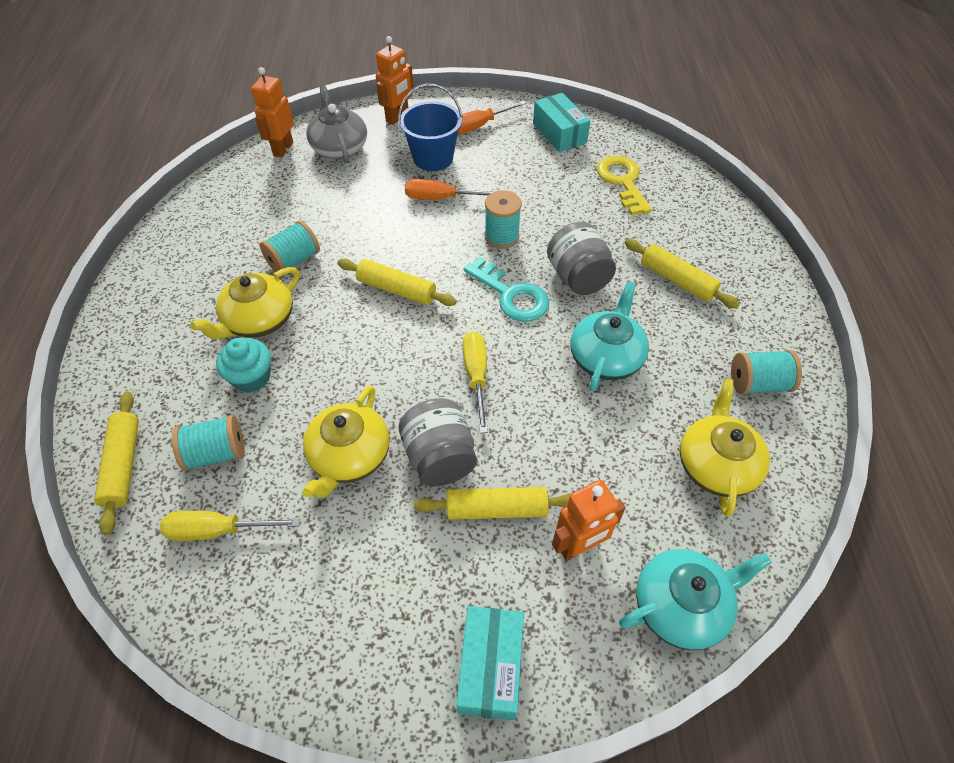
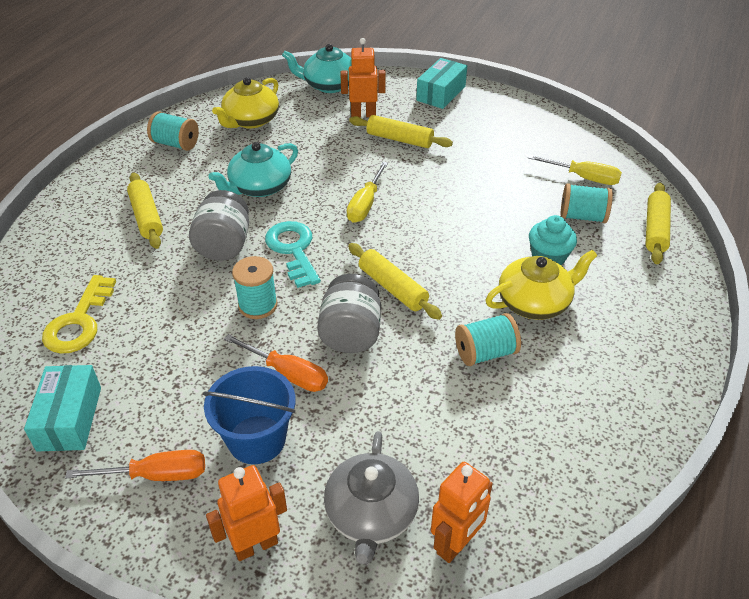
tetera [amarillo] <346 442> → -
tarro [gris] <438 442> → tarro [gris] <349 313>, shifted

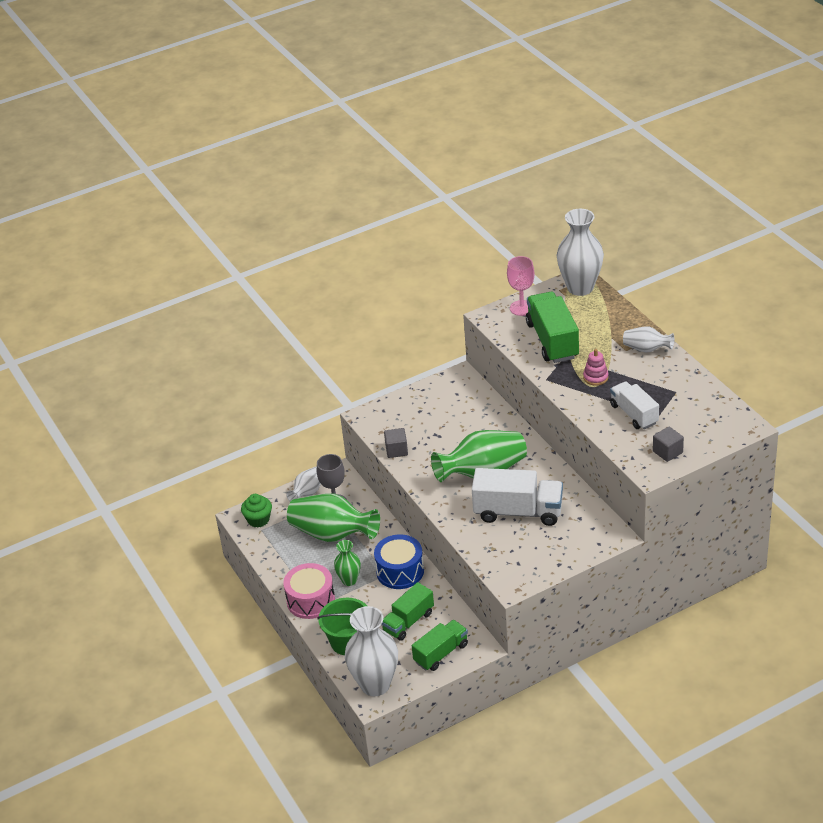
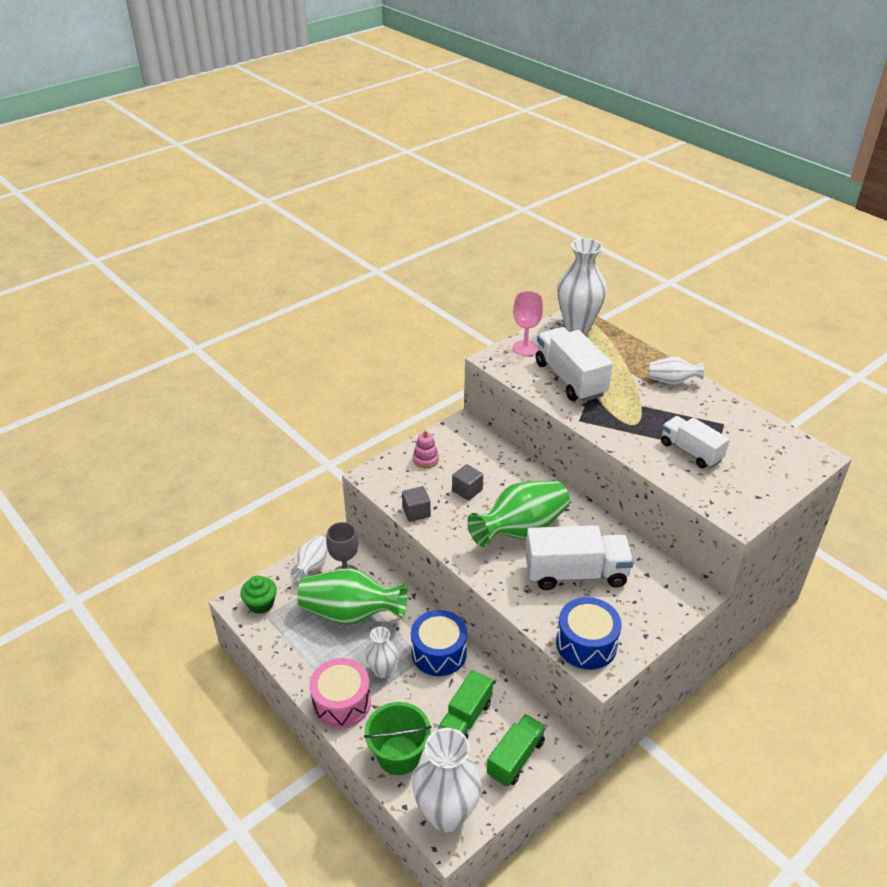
camión [verde] <552 327> → camión [blanco] <574 364>
juguete apilable [rosa] <596 367> → juguete apilable [rosa] <426 449>, shifted
cubo [gris] <668 444> → cubo [gris] <467 482>, shifted
florero [verde] <347 563> → florero [blanco] <381 652>
- → tambor [azul] <589 633>

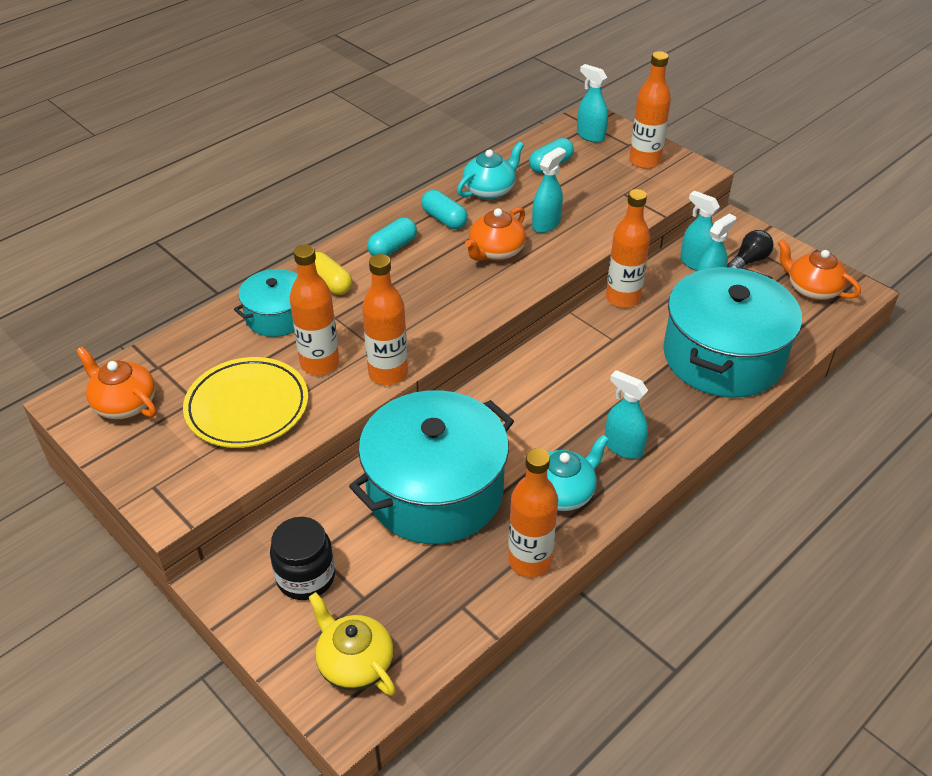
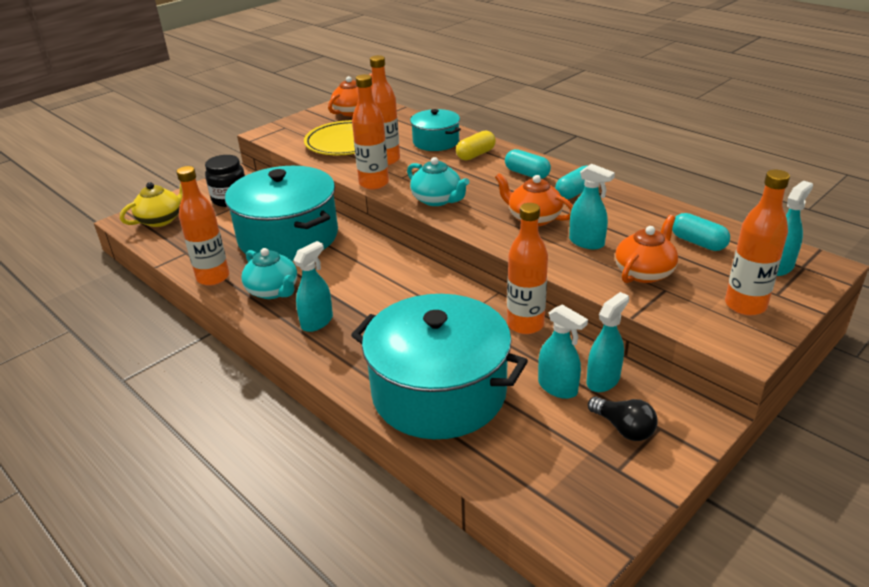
tetera [turquesa] <490 171> → tetera [turquesa] <438 181>, shifted
tetera [naranja] <819 270> → tetera [naranja] <646 249>, shifted

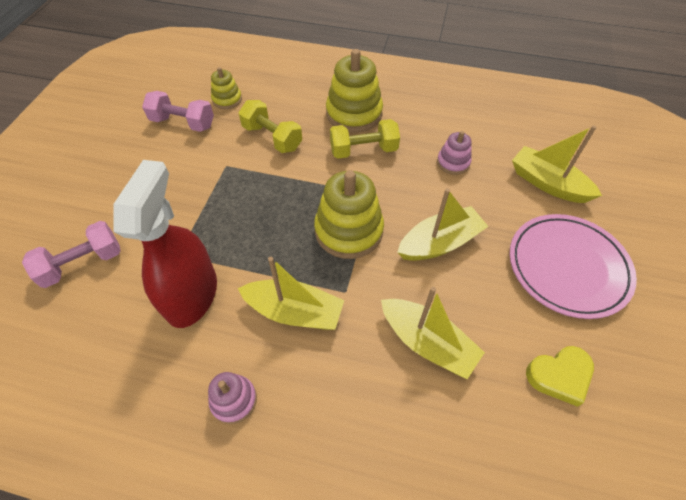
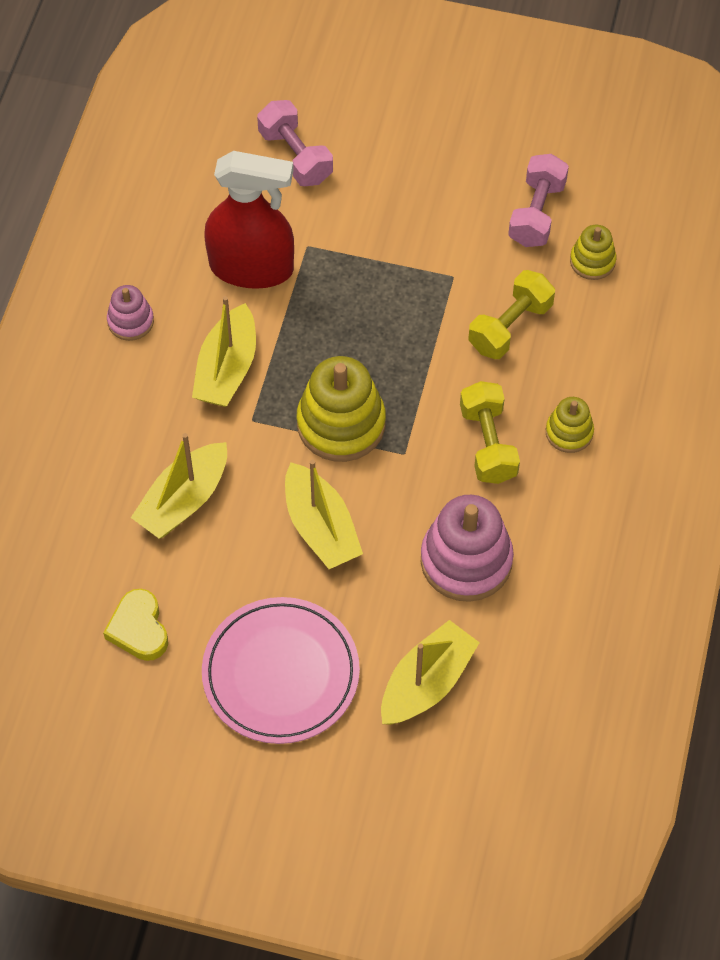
juguete apilable [amarillo] <354 91> → juguete apilable [amarillo] <570 425>, x0.54
juguete apilable [rosa] <454 153> → juguete apilable [rosa] <467 548>, x1.86

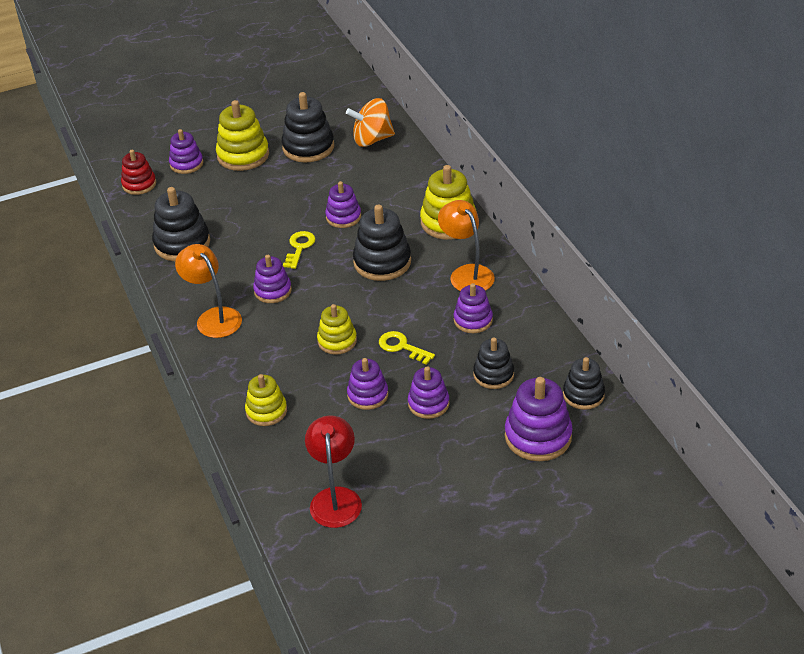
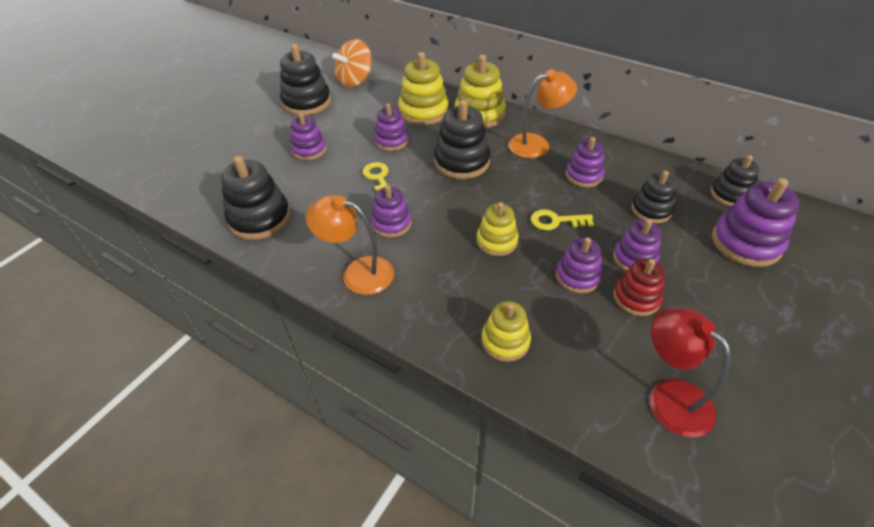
juguete apilable [amarillo] <242 135> → juguete apilable [amarillo] <423 88>, shifted
juguete apilable [morado] <186 151> → juguete apilable [morado] <308 136>, shifted
juguete apilable [rojo] <138 172> → juguete apilable [rojo] <639 287>, shifted
lámpara [naranja] <466 245> → lámpara [naranja] <542 113>, 135 degrees clockwise

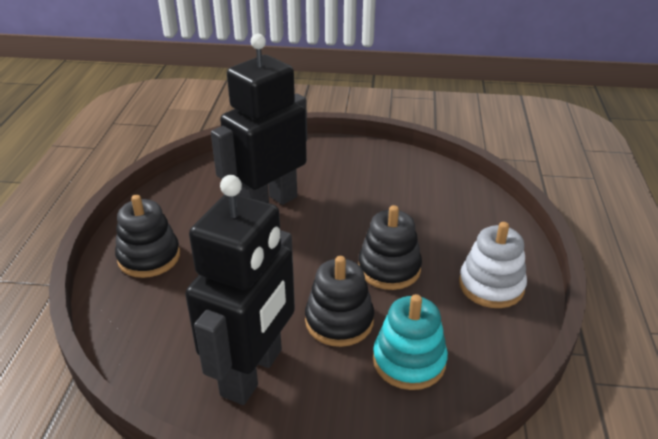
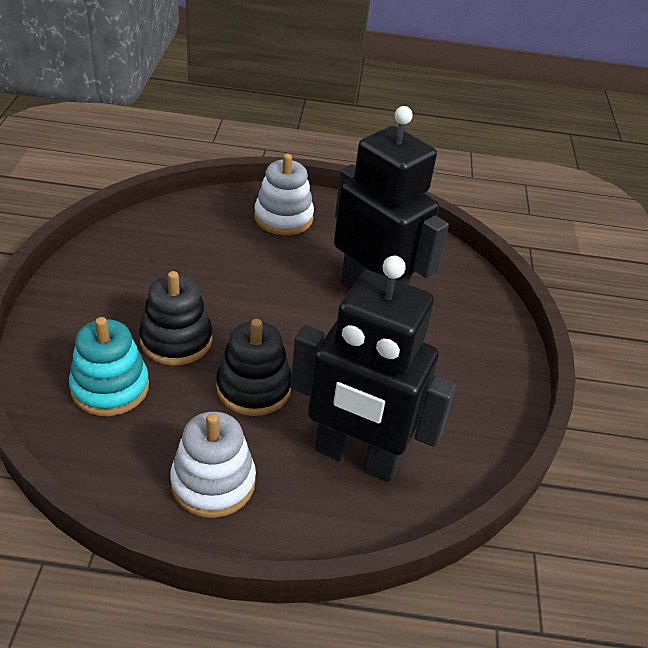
robot [negro] <240 290> → robot [negro] <373 369>, shifted
juguete apilable [negro] <147 236> → juguete apilable [blanco] <284 194>

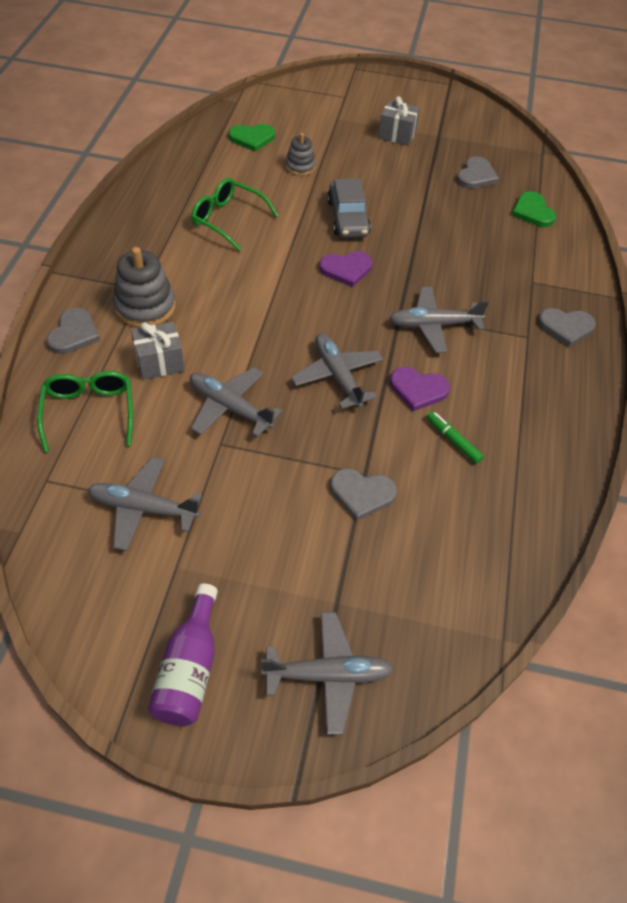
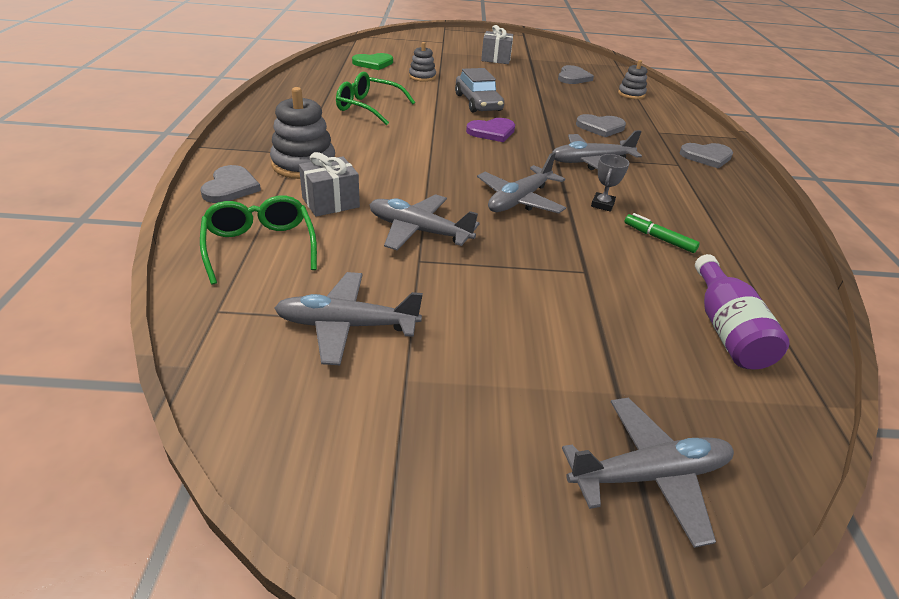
corazón [verde] <534 209> → juguete apilable [gris] <632 79>
avión [gris] <337 371> → avión [gris] <521 182>, 105 degrees counterclockwise
corazón [morado] <420 389> → trofeo [gris] <610 183>
corazón [gris] <363 494> → corazón [gris] <601 125>, shifted
botella [morado] <183 654> → botella [morado] <742 311>, shifted

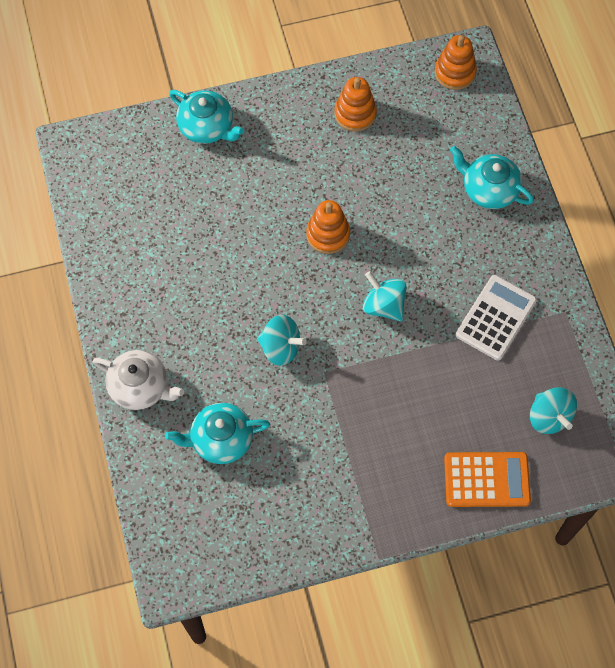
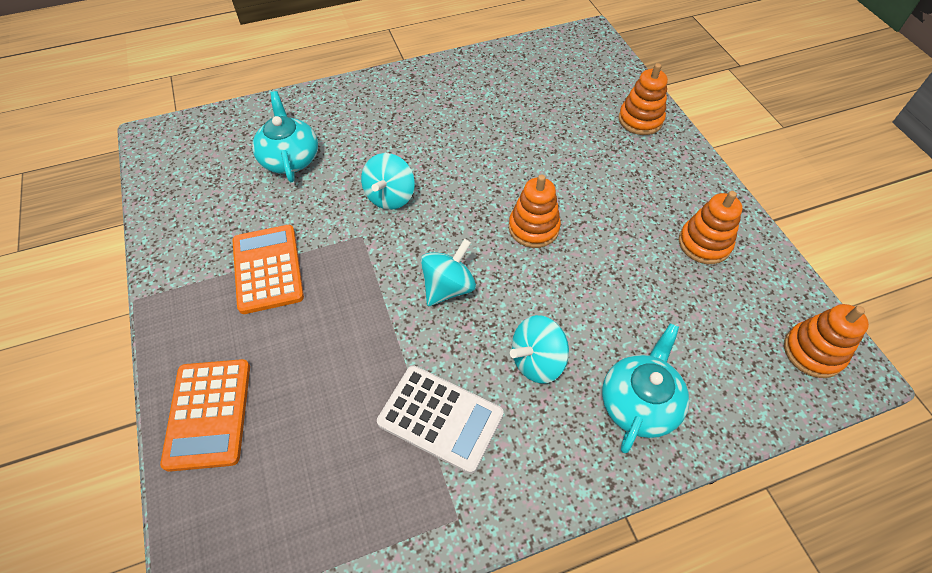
tetera [turquesa] <206 117> → juguete apilable [naranja] <643 99>
tetera [blanco] <138 380> → -
peonza [turquesa] <553 410> → peonza [turquesa] <539 349>, shifted
- → calculadora [naranja] <268 269>

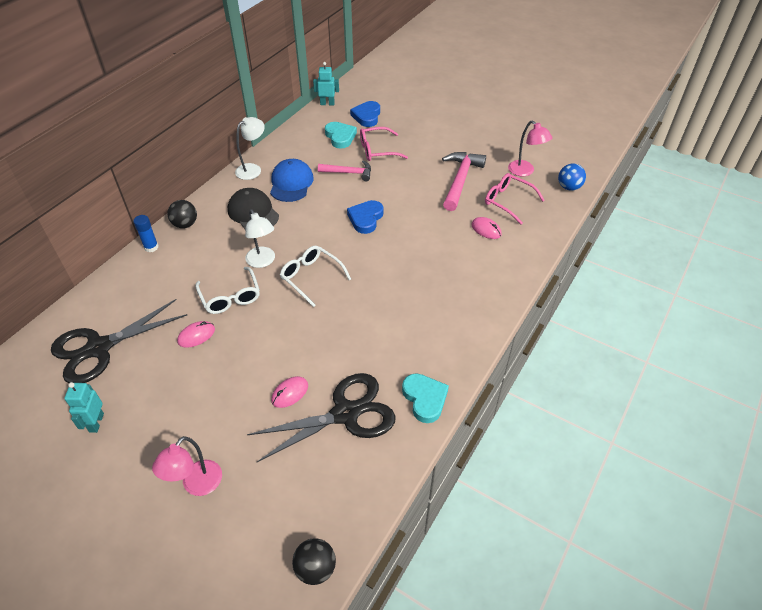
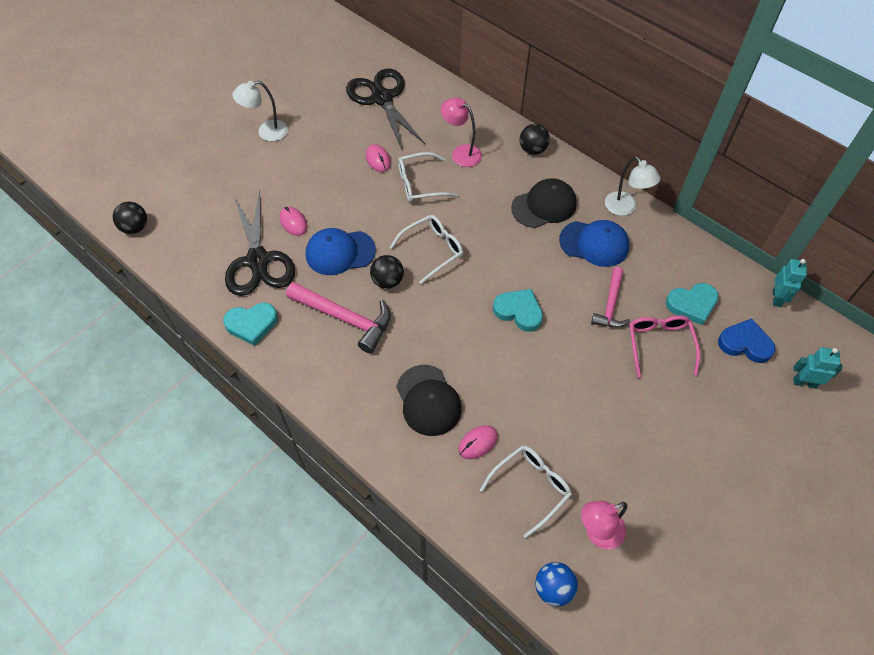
martillo [rosa] <464 181> → martillo [rosa] <338 317>, shifted
gafas [rosa] <515 199> → gafas [blanco] <526 491>
corazón [azul] <365 217> → corazón [turquesa] <518 310>
lámpara [blanco] <260 238> → lámpara [blanco] <260 111>, shifted
barra de pegamento [azul] <146 233> → -
robot [turquesa] <84 407> → robot [turquesa] <818 368>, shifted
lámpara [rosa] <187 466> → lámpara [rosa] <461 132>, shifted
- → gorra [azul] <341 251>
- → pelota [negro] <387 272>
- → gorra [negro] <429 400>

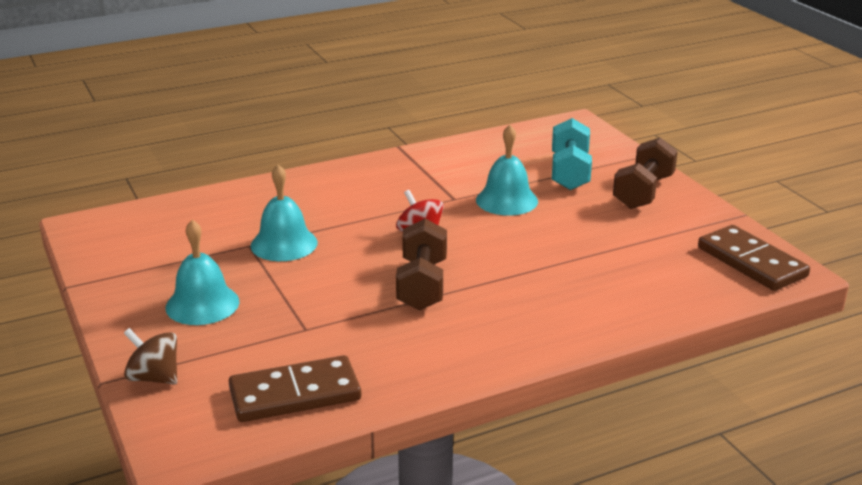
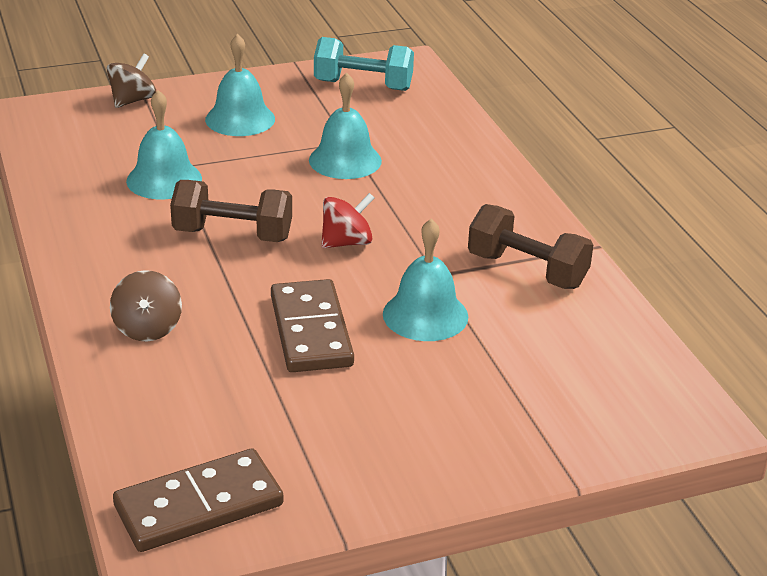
mancuerna [turquesa] <572 154> → mancuerna [turquesa] <364 64>, shifted
mancuerna [marrón] <645 173> → mancuerna [marrón] <530 246>, shifted
ficha de dominó [marrón] <295 388> → ficha de dominó [marrón] <312 325>, shifted
- → campana [turquesa] <164 144>
- → peonza [marrón] <146 306>

